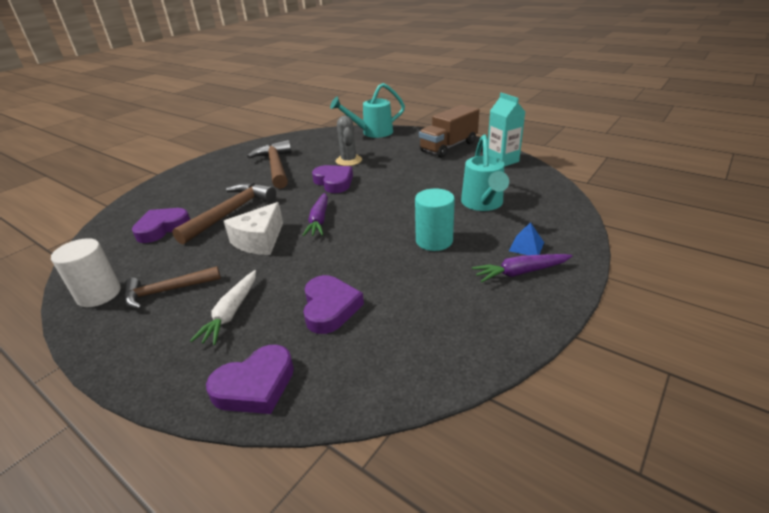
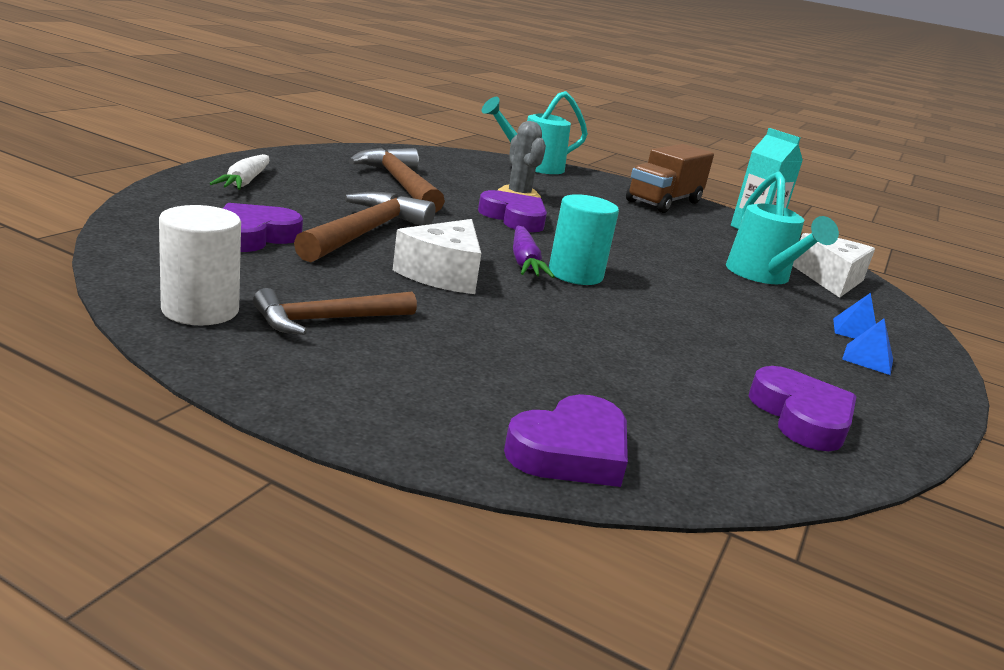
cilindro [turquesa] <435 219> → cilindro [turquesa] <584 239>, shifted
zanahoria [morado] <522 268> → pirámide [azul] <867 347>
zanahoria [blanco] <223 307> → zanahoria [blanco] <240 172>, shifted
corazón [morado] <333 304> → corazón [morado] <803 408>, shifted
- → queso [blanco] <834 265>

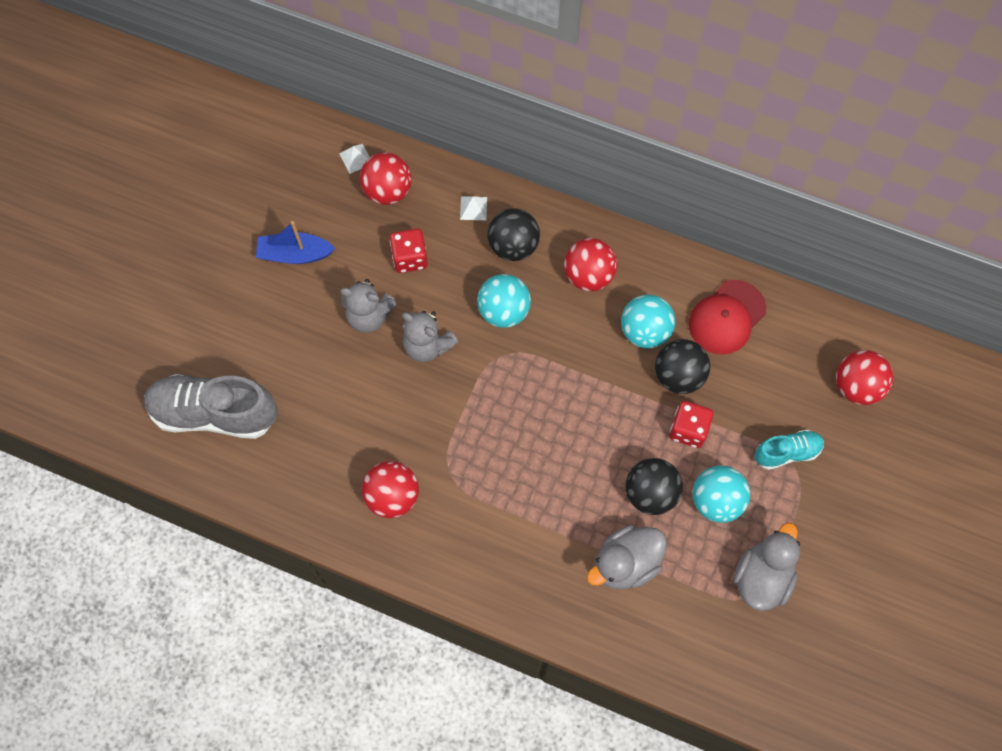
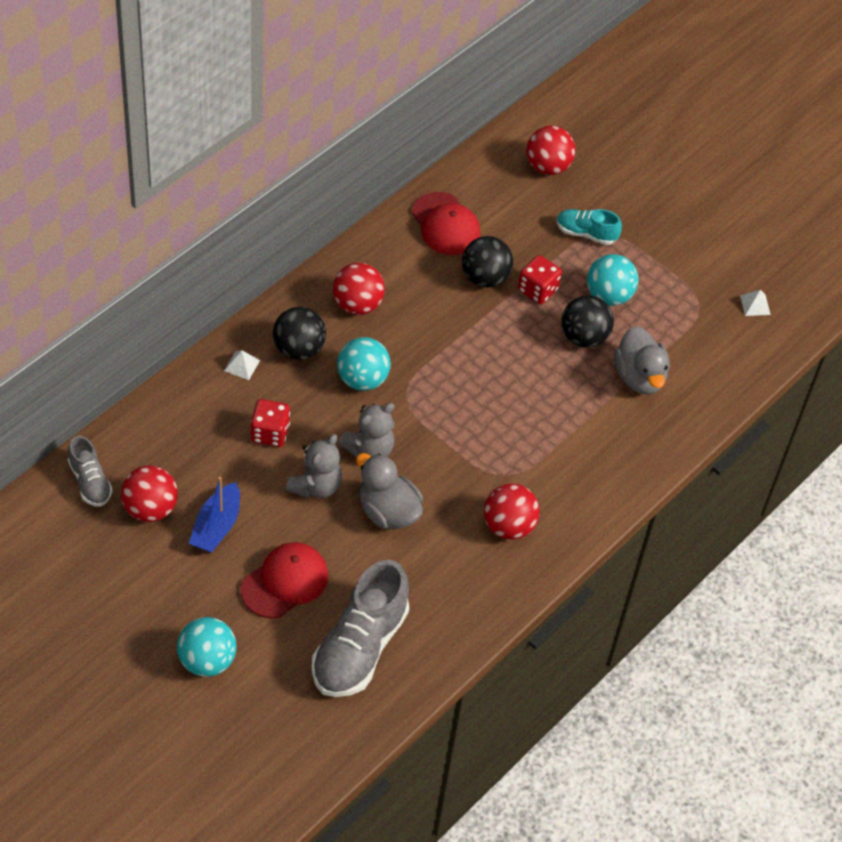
pirámide [blanco] <354 159> → pirámide [blanco] <755 303>, shifted
pelota [rojo] <386 179> → pelota [rojo] <149 493>, shifted
pelota [turquesa] <648 321> → pelota [turquesa] <206 647>, shifted
zapato [turquesa] <789 450> → zapato [turquesa] <589 227>, 75 degrees counterclockwise
pato [gris] <767 566> → pato [gris] <389 491>, shifted
- → zapato [gris] <90 470>
- → gorra [rojo] <284 580>

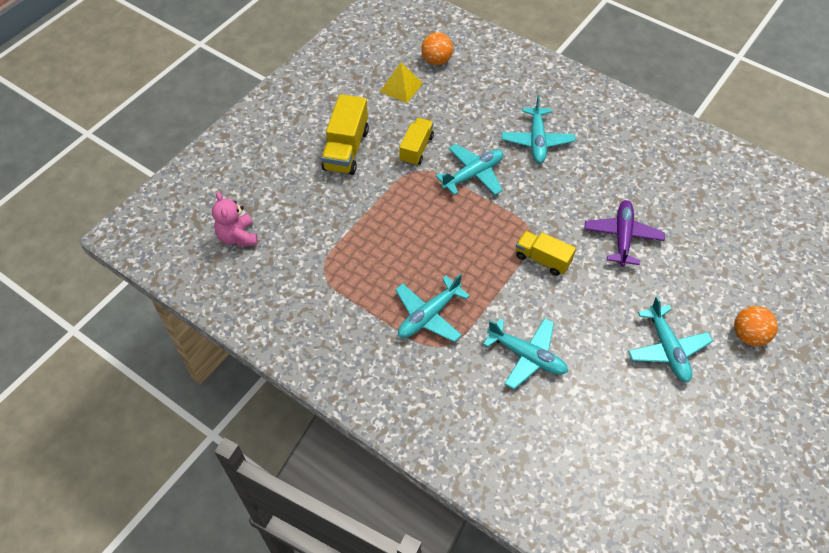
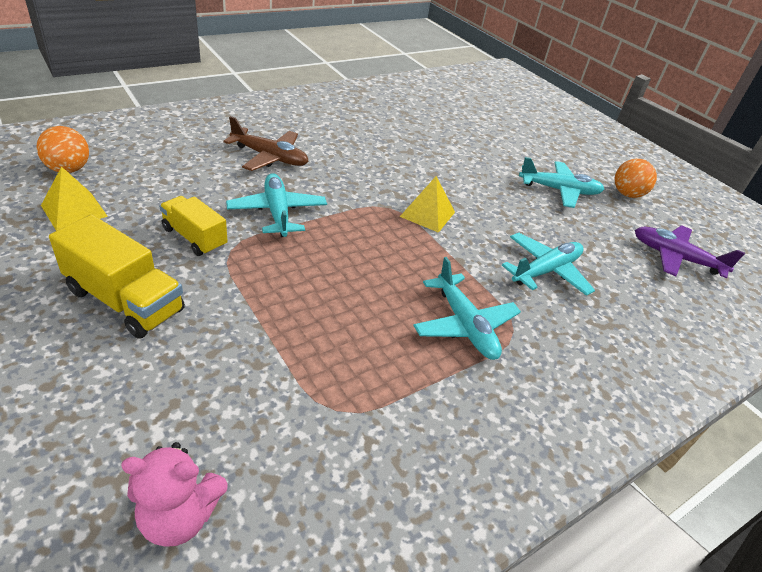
avión [turquesa] <538 129> → avión [marrón] <266 143>
avión [morado] <624 233> → avión [morado] <690 251>, shifted
camión [amarillo] <546 253> → pirámide [amarillo] <427 204>
pelota [naranja] <756 326> → pelota [naranja] <636 178>, shifted

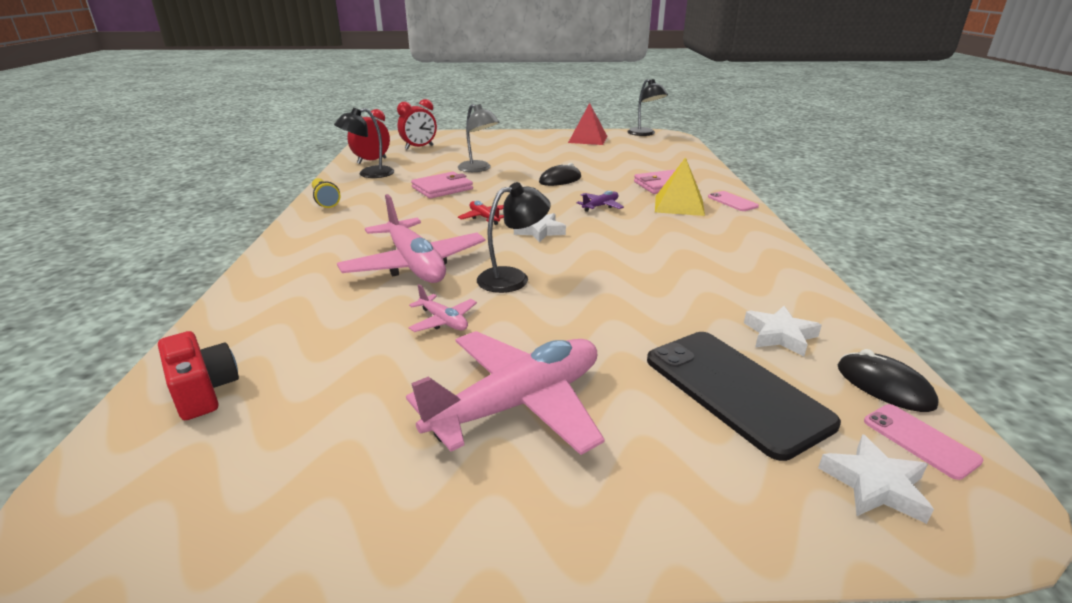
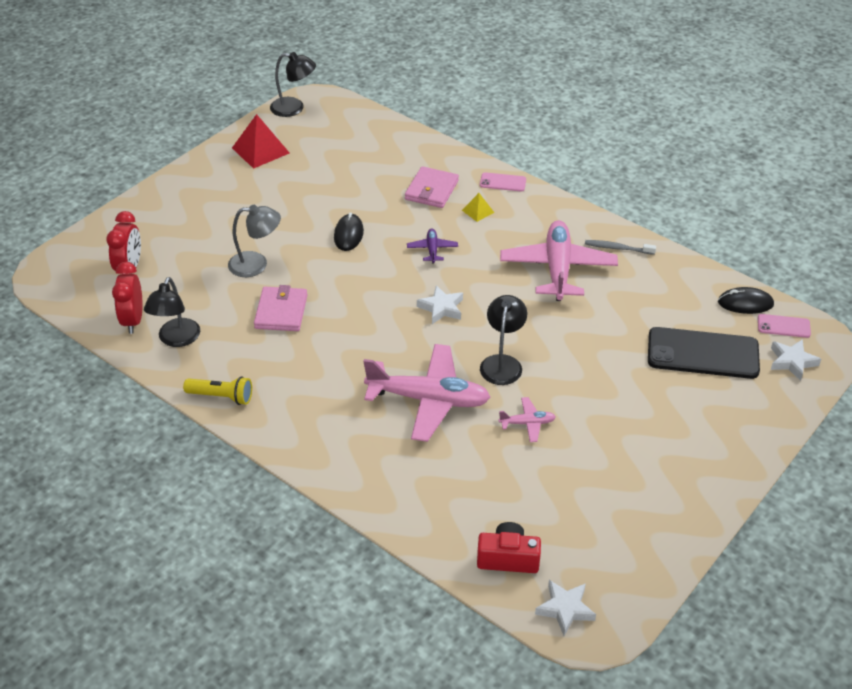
pirámide [amarillo] <680 186> → pirámide [amarillo] <478 207>, x0.52
avión [rojo] <481 213> → -
estrella [blanco] <783 331> → estrella [blanco] <565 608>, shifted
avión [rosa] <505 393> → avión [rosa] <559 260>, shifted
- → cepillo de dientes [gris] <620 247>

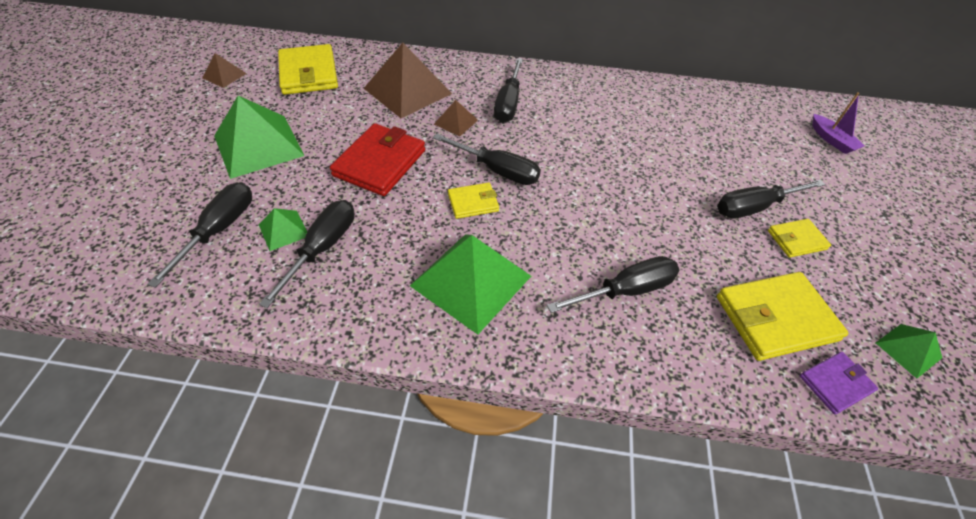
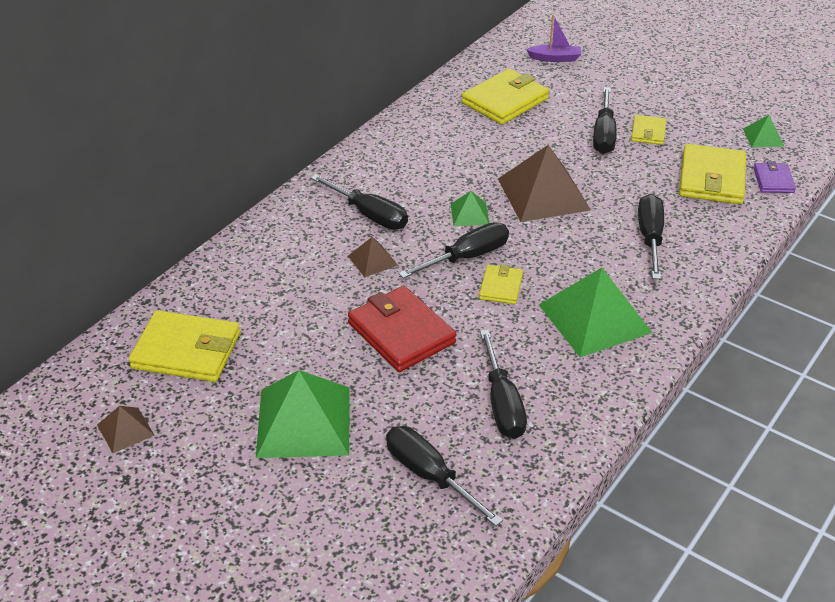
pirámide [marrón] <408 80> → pirámide [marrón] <544 183>, shifted
destornillador [negro] <307 254> → destornillador [negro] <503 384>, 150 degrees counterclockwise
pirámide [verde] <283 229> → pirámide [verde] <470 208>, shifted
- → cartera [amarillo] <505 97>

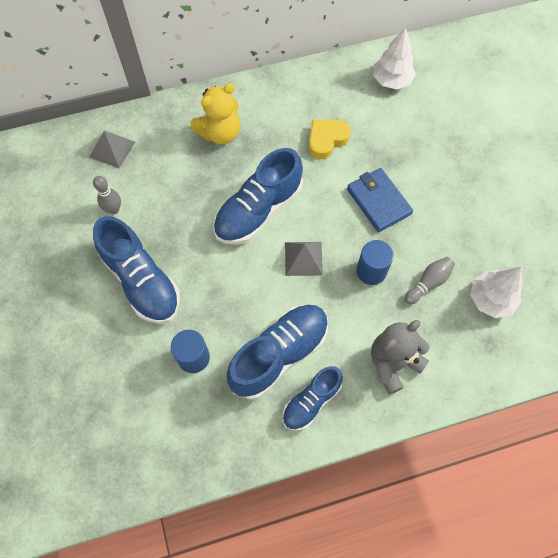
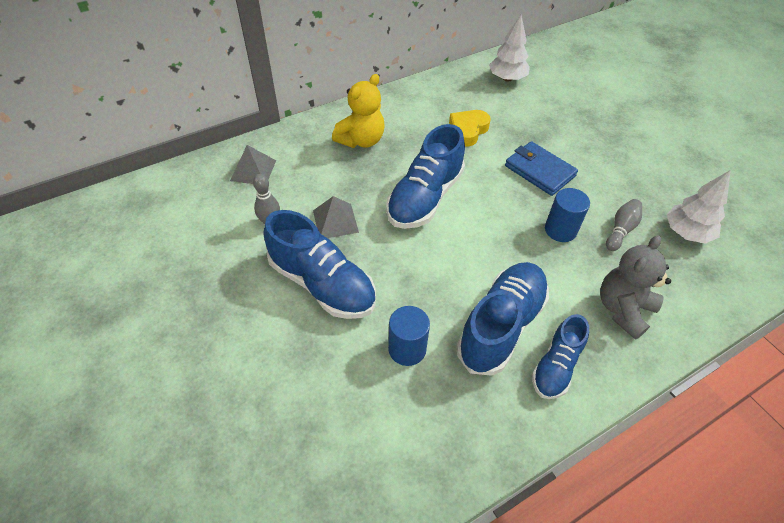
pirámide [gris] <304 259> → pirámide [gris] <336 217>, shifted

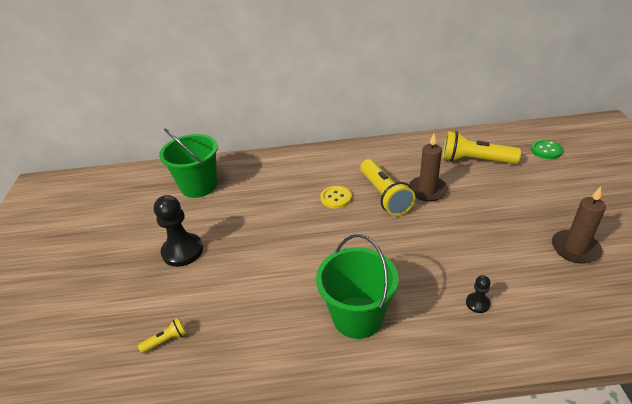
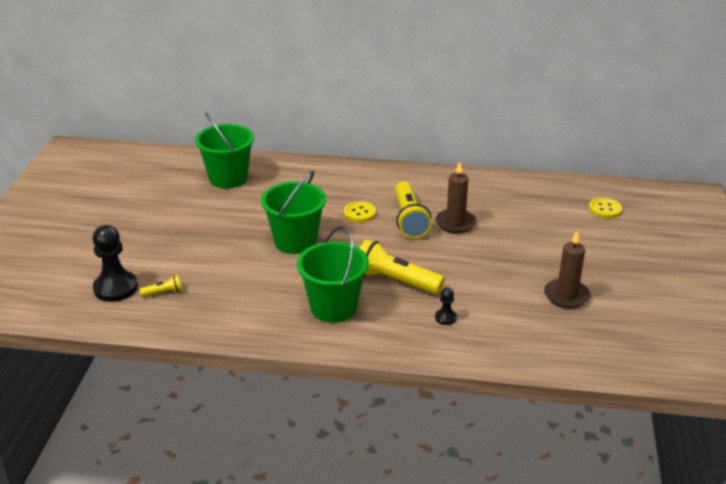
lámpara de mano [amarillo] <482 147> → lámpara de mano [amarillo] <402 266>, shifted
botón [verde] <547 149> → botón [amarillo] <605 208>
peón [negro] <178 231> → peón [negro] <115 263>, shifted
- → balde [verde] <293 212>

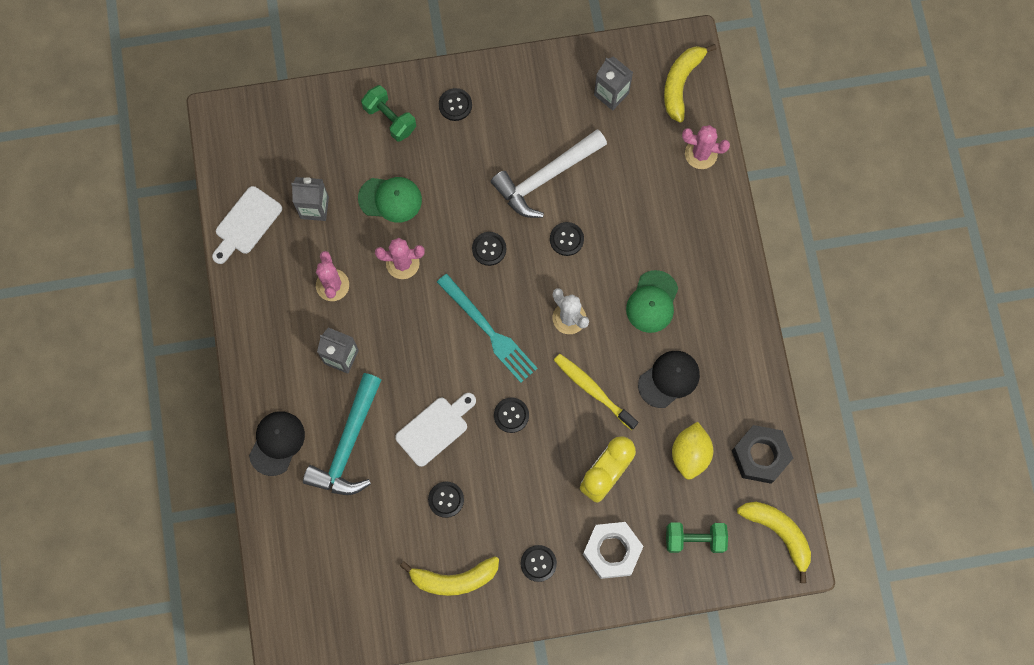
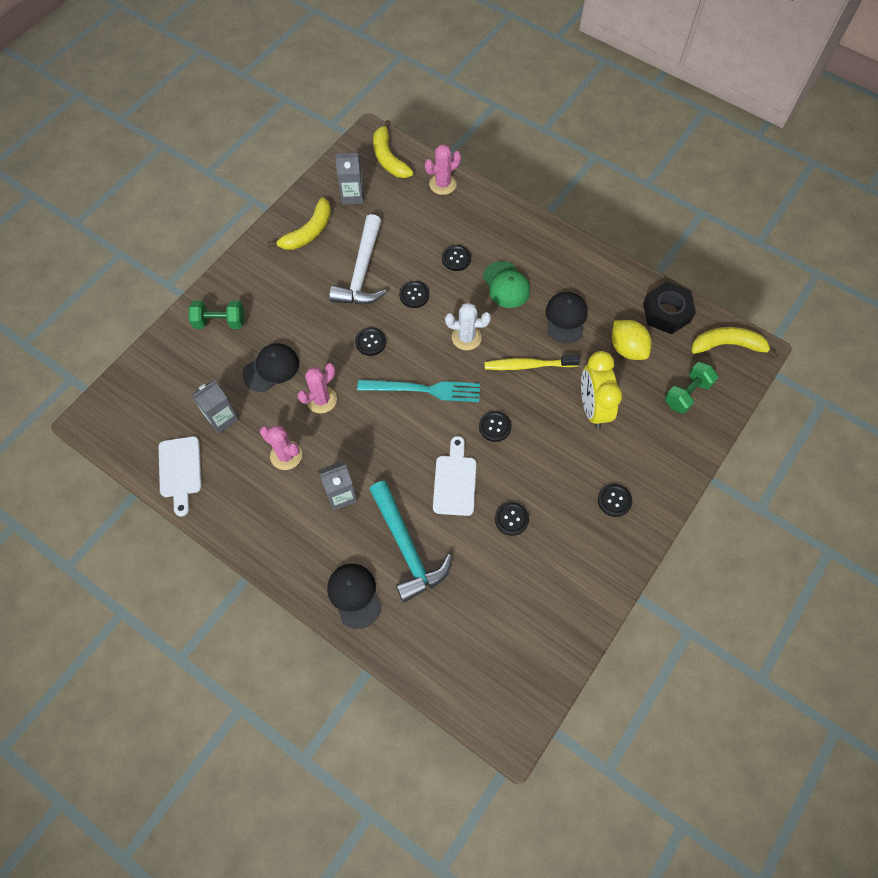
botón [negro] <455 104> → botón [negro] <456 258>, shifted
gorra [verde] <390 200> → gorra [negro] <270 367>
tuerca [blanco] <613 550> → -
plátano [amarillo] <449 576> → plátano [amarillo] <299 223>, shifted

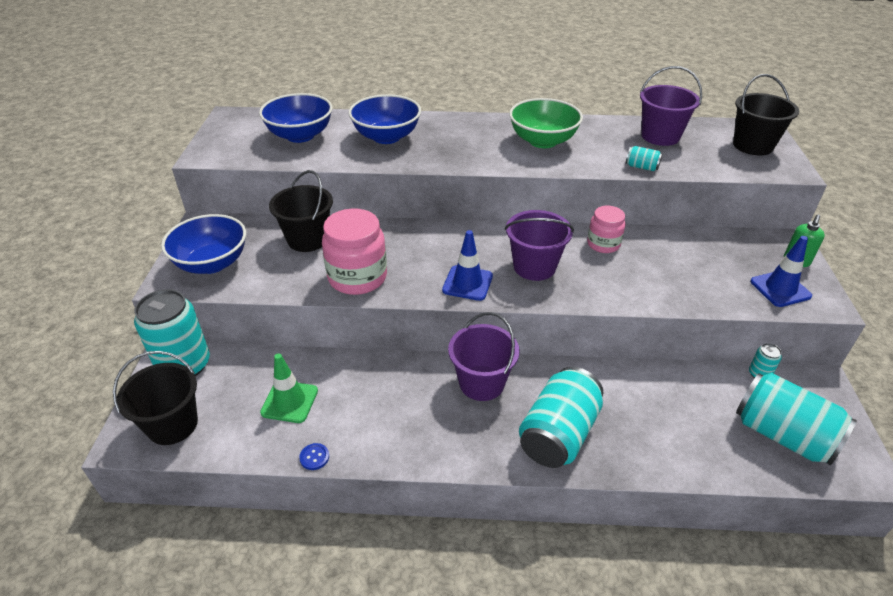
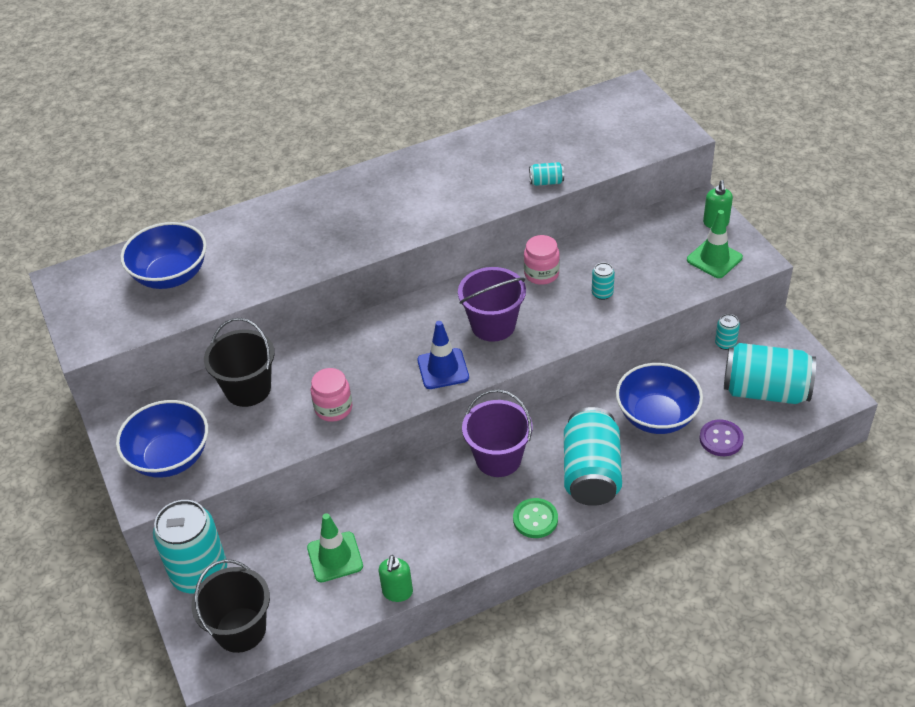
balde [morado] <671 106> → -
balde [negro] <766 114> → -
cuenco [azul] <385 119> → cuenco [azul] <659 398>, shifted
cuenco [verde] <546 123> → -
tarro [rosa] <354 251> → tarro [rosa] <331 395>, x0.60
cono de tráfico [azul] <781 271> → cono de tráfico [verde] <715 244>
botón [azul] <314 456> → dispensador de jabón [verde] <396 578>
- → lata [turquesa] <603 281>
- → botón [morado] <721 438>
- → botón [verde] <535 518>

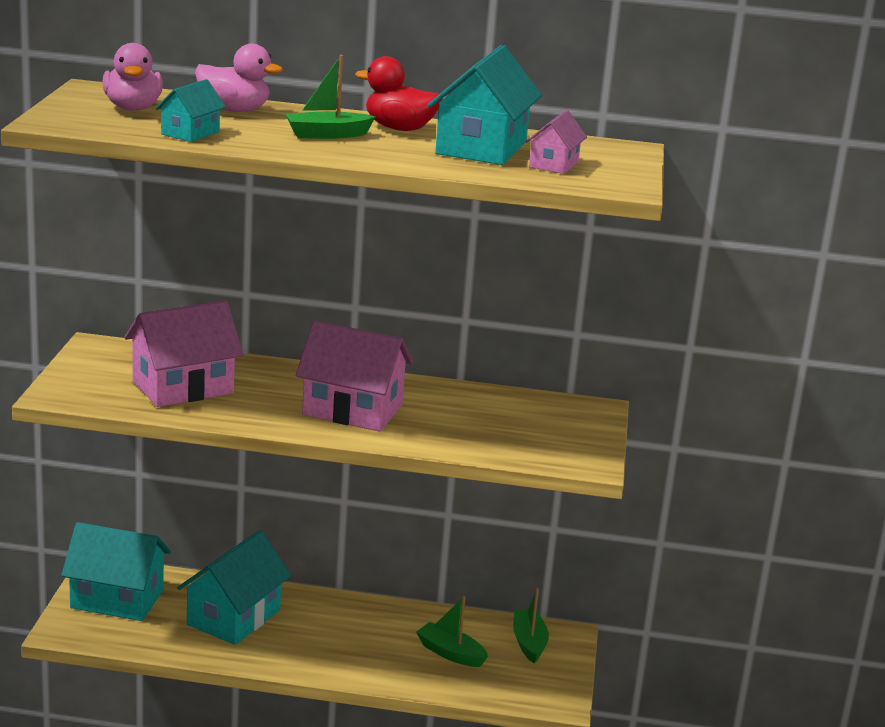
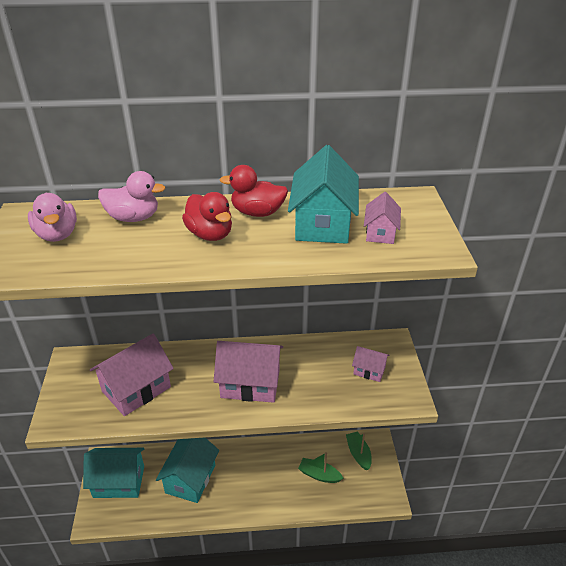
barco [verde] <330 97> → pato [rojo] <207 216>
casa [turquesa] <190 110> → -
- → casa [rosa] <371 364>

